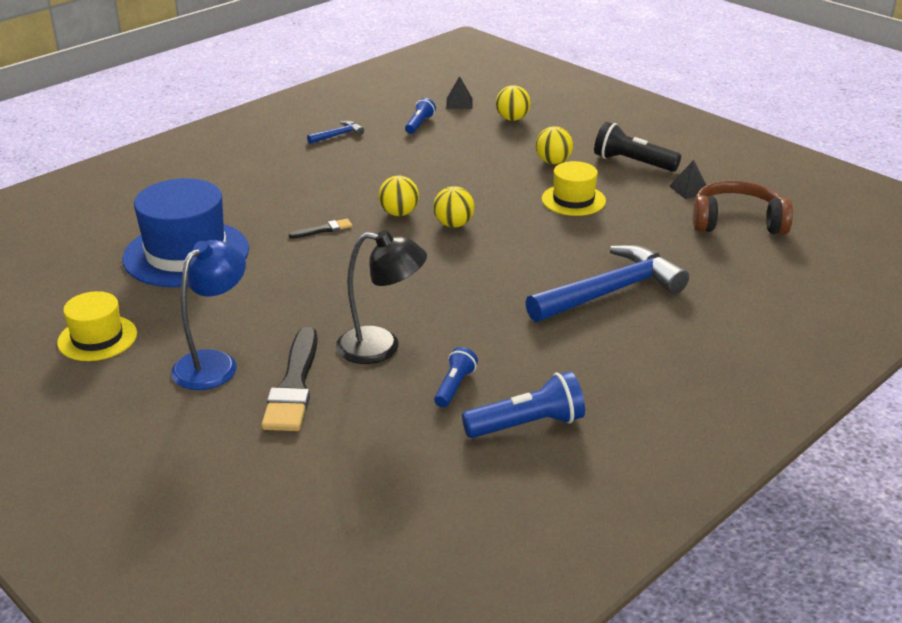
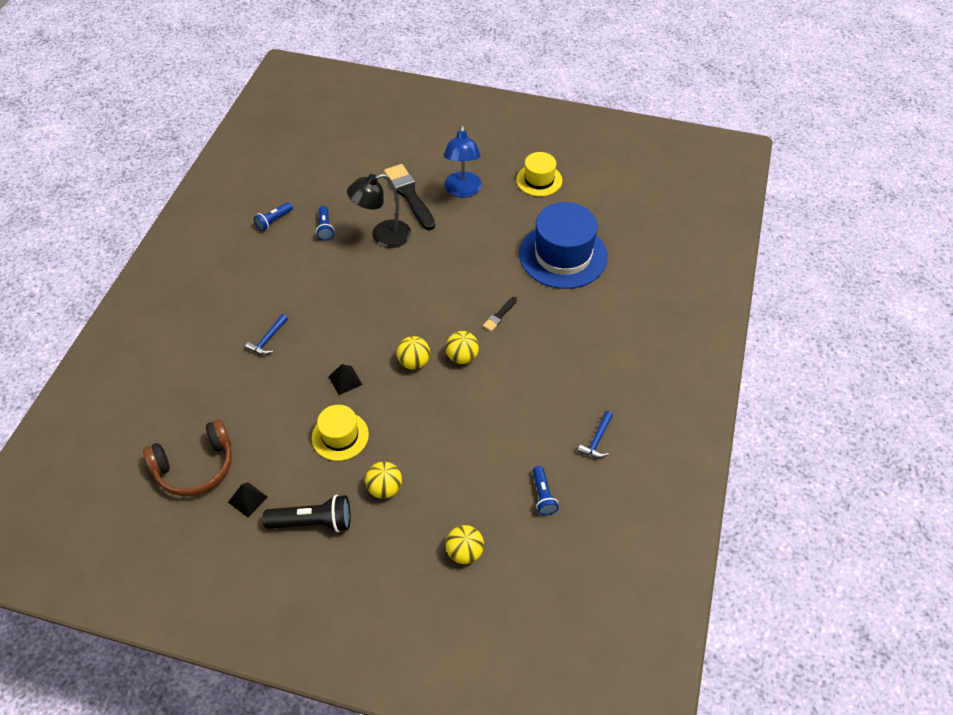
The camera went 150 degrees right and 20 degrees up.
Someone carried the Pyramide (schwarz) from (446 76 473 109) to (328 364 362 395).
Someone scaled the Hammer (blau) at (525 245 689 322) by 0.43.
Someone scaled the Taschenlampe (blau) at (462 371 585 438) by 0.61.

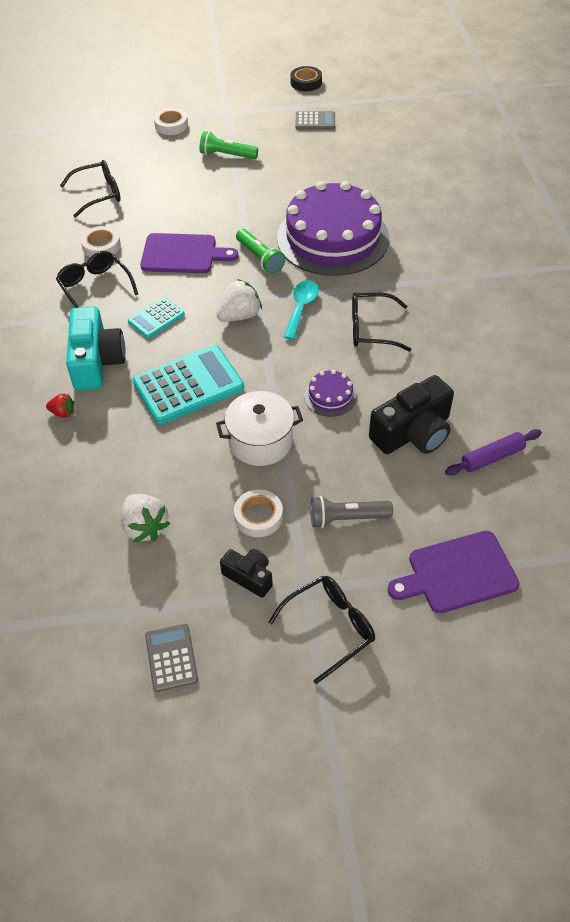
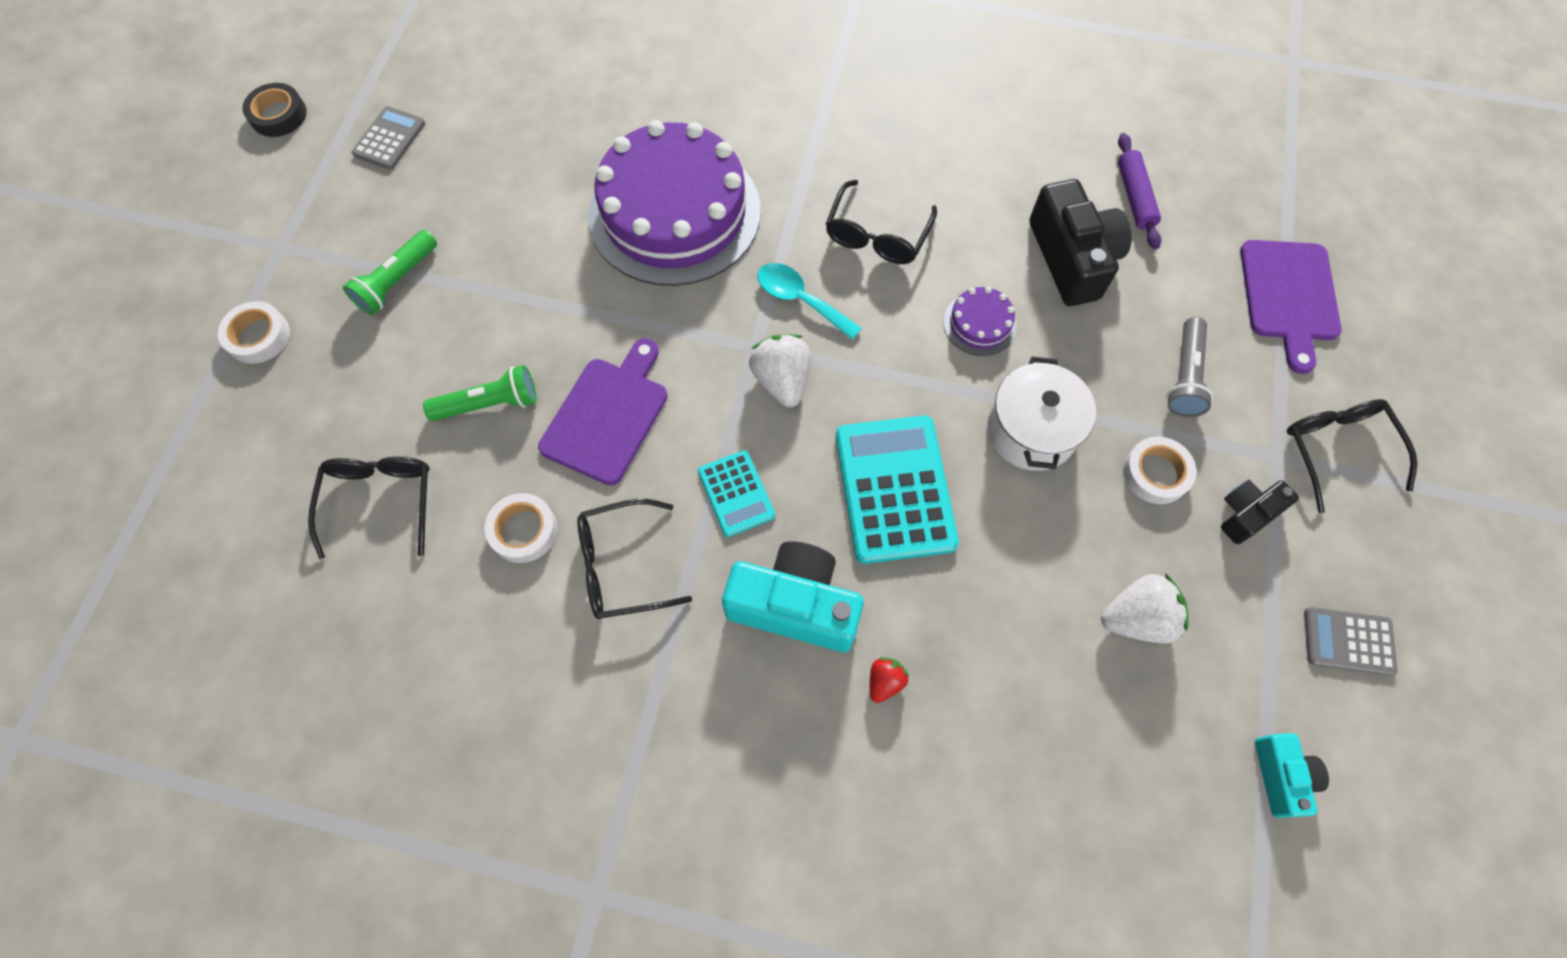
The camera went 70 degrees left and 15 degrees up.
Someone carried the Taschenlampe (grün) from (236 229 285 274) to (423 365 537 421).
Someone put down the Kamera (türkis) at (1255 733 1329 818).

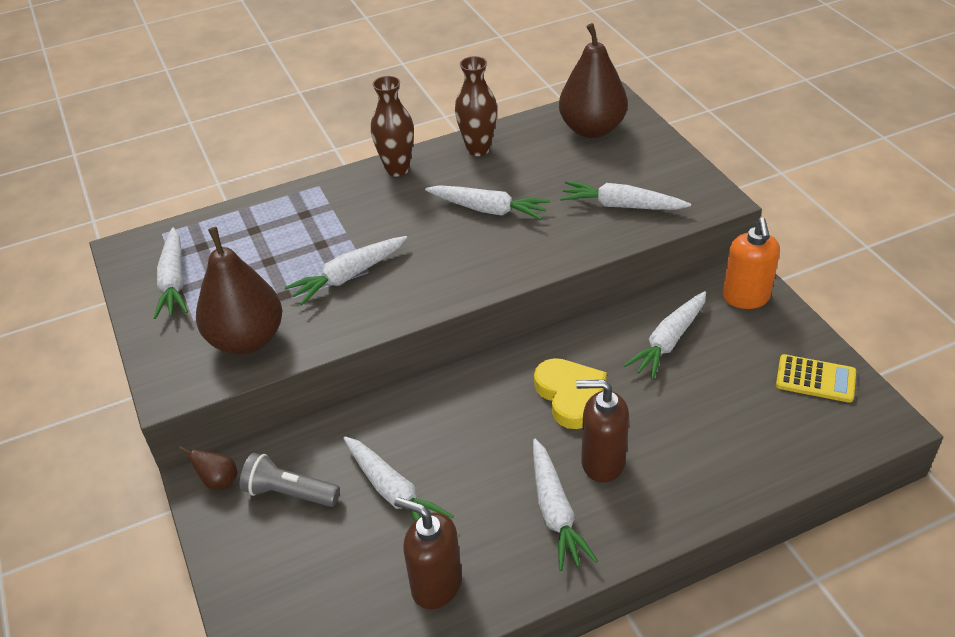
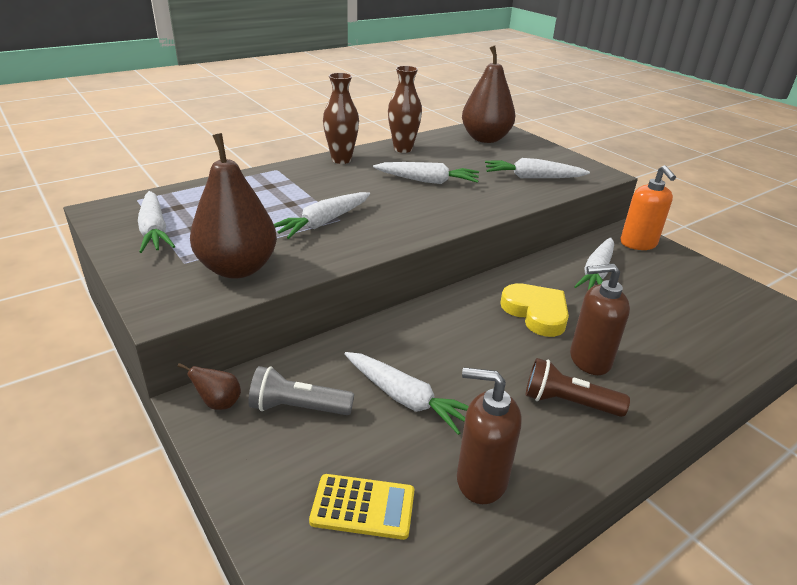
The camera went 15 degrees left and 10 degrees down.
Someone carried the Taschenrechner (gelb) from (776 354 856 403) to (309 474 414 540).
Someone swapped the Karotte (weiß) at (533 439 598 571) for the Taschenlampe (braun) at (526 358 630 417).

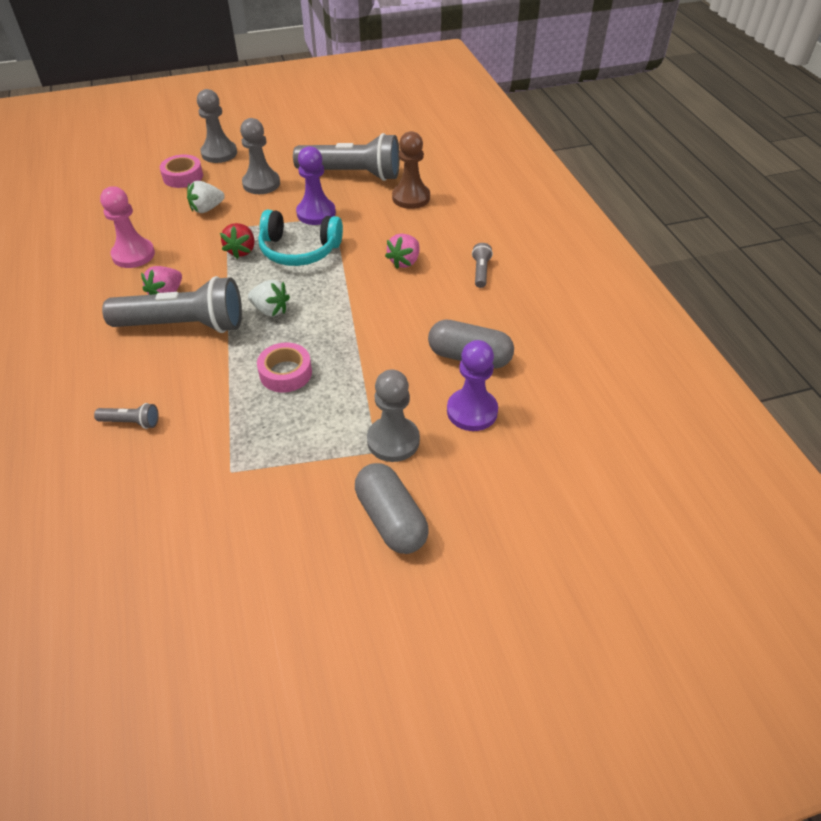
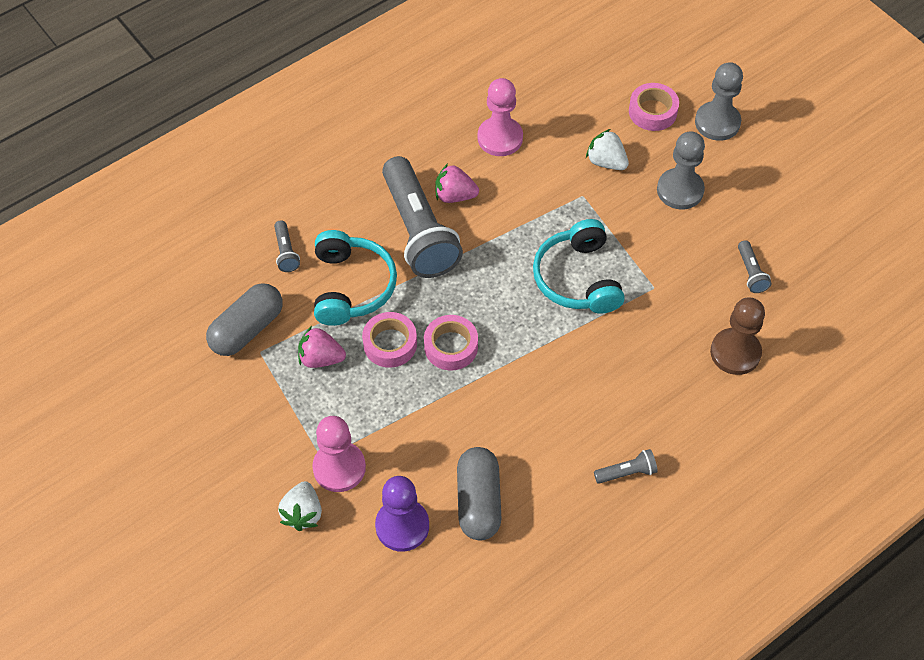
The camera went 70 degrees right and 10 degrees up.
Someone scaled the Taschenlampe (grau) at (293 133 400 181) by 0.41.
Someone took away the Bauer (lila) at (296 146 336 225).
Someone took away the Erdbeere (rot) at (220 223 255 259).
Someone carried the Erdbeere (rosa) from (385 234 419 269) to (298 326 346 368).
Someone carried the Erdbeere (weiß) from (248 280 290 317) to (278 481 322 531).
Someone repainted the Bauer (grau) at (367 369 420 462), which became the Bauer (rosa) at (312 416 366 492).
Someone carried the Kapsel (grau) from (355 463 429 554) to (206 283 282 356).
Someone put down the Kopfhörer (türkis) at (314 230 397 326).
Someone put down the Klebeband (rosa) at (424 315 478 371).

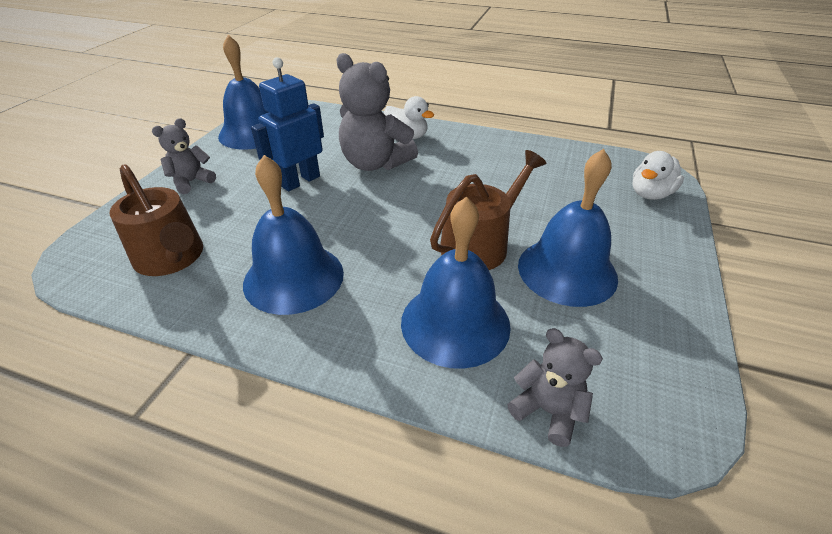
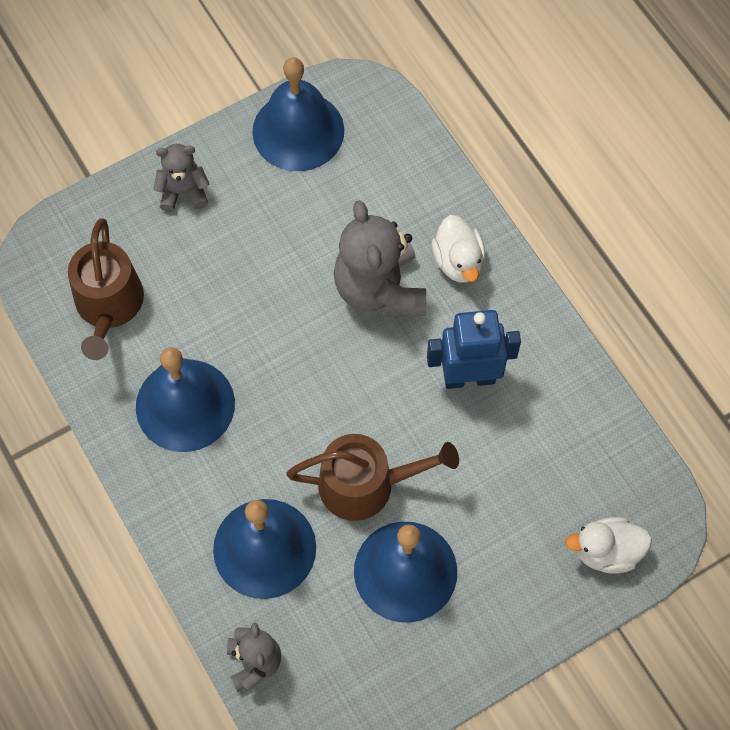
The camera went 40 degrees right and 25 degrees up.
Someone carried the Roboter (blau) from (251 57 324 191) to (427 310 521 389).

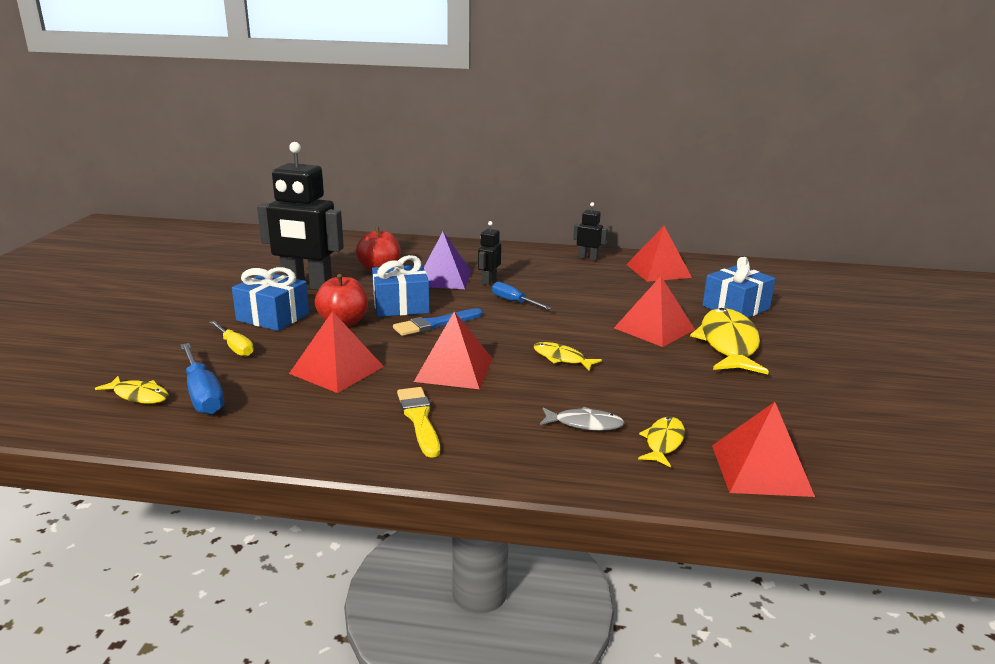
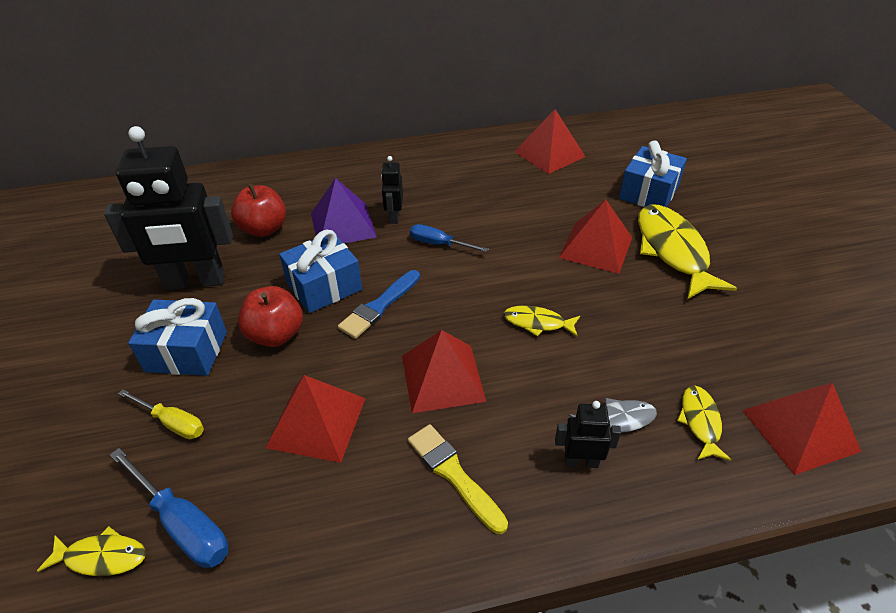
The camera went 20 degrees left and 20 degrees up.
Someone carried the Roboter (schwarz) from (573 202 608 261) to (555 401 621 468).

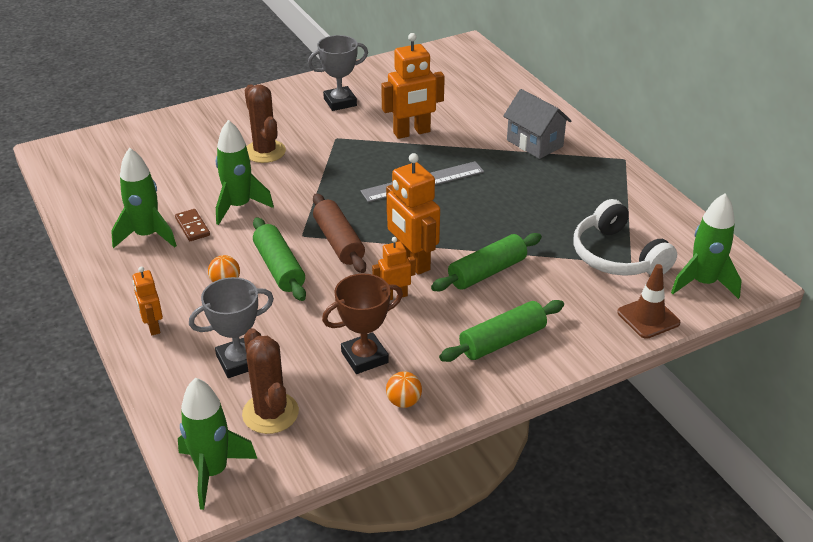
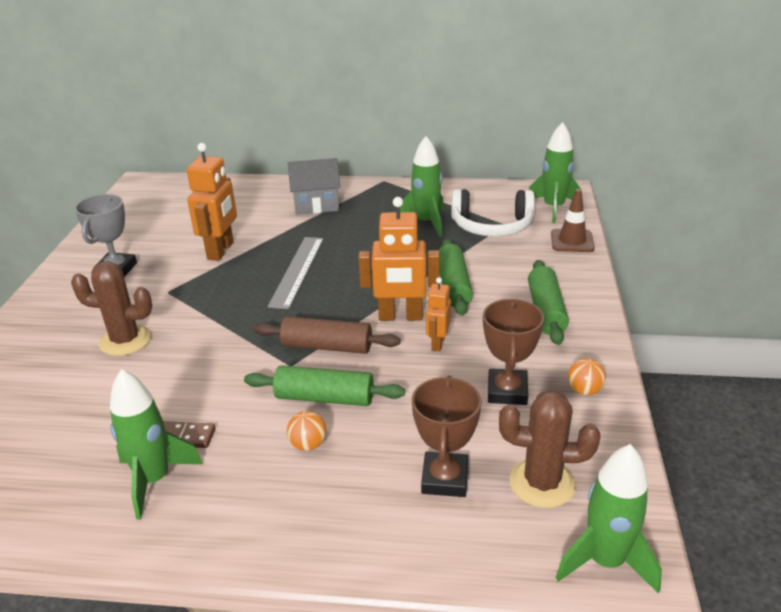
The camera went 55 degrees left and 5 degrees down.
Someone carried the Rakete (grün) from (216 120 274 225) to (400 136 444 237).
Someone took away the Roboter (orange) at (133 267 163 335).
Someone repainted the Pokal (grau) at (189 277 274 378), which became the Pokal (braun) at (412 376 482 497).

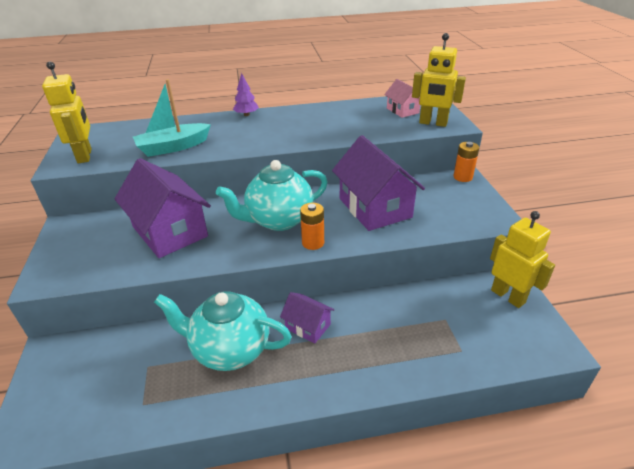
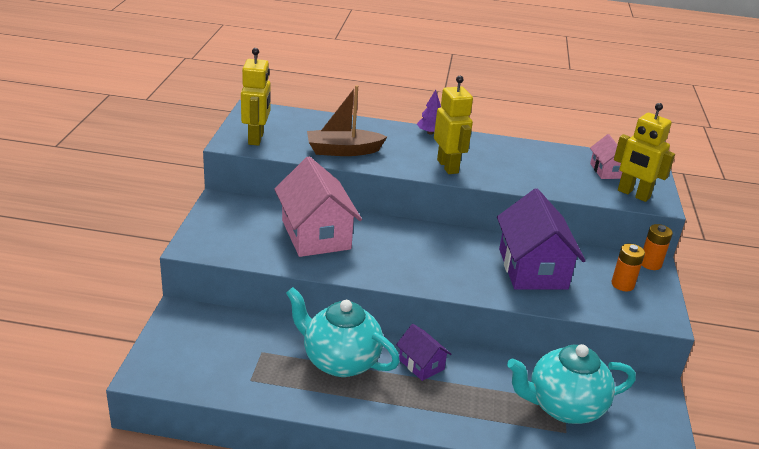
The camera went 15 degrees right and 5 degrees down.
Someone repainted the Boot (türkis) at (133 79 211 157), which became the Boot (braun) at (307 85 387 156).
Someone repainted the Haus (lila) at (114 158 211 258), which became the Haus (rosa) at (274 156 362 257).
Someone carried the Teekanne (türkis) from (216 160 328 231) to (507 344 636 424).
Someone carried the Batterie (orange) from (300 203 324 250) to (611 244 645 291).
Someone carried the Roboter (gelb) from (490 211 555 308) to (434 76 473 174).

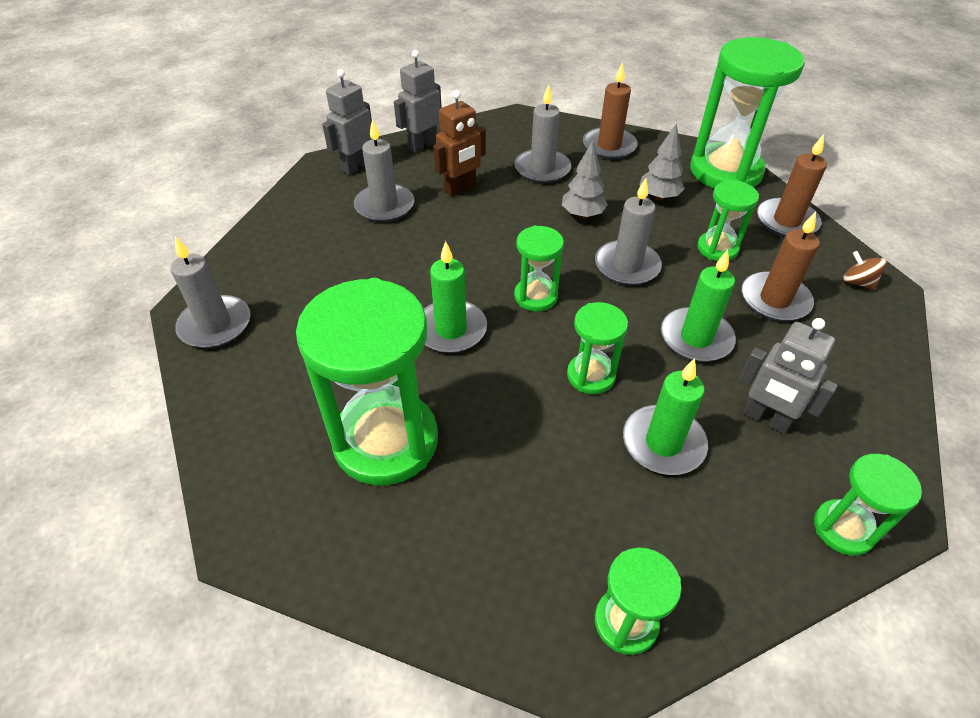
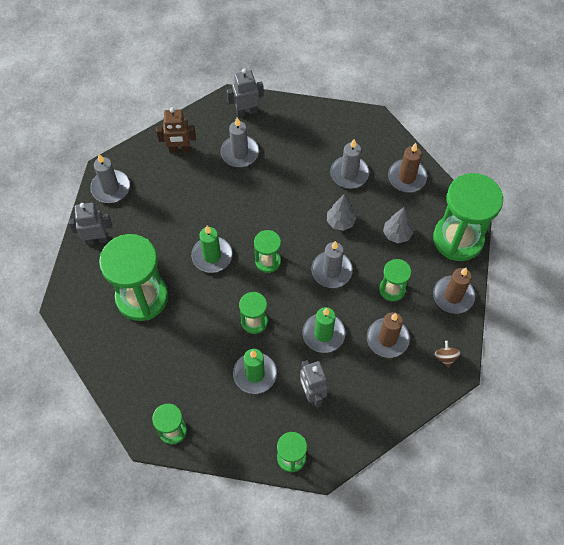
The camera went 35 degrees right and 15 degrees up.
Someone carried the Roboter (grau) from (394 50 442 153) to (68 203 112 245).
Someone carried the Roboter (braun) from (433 90 486 197) to (156 107 196 153).

